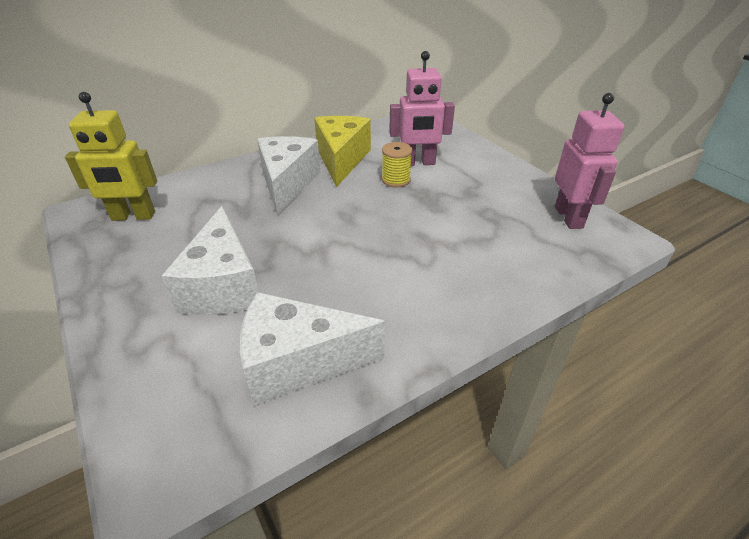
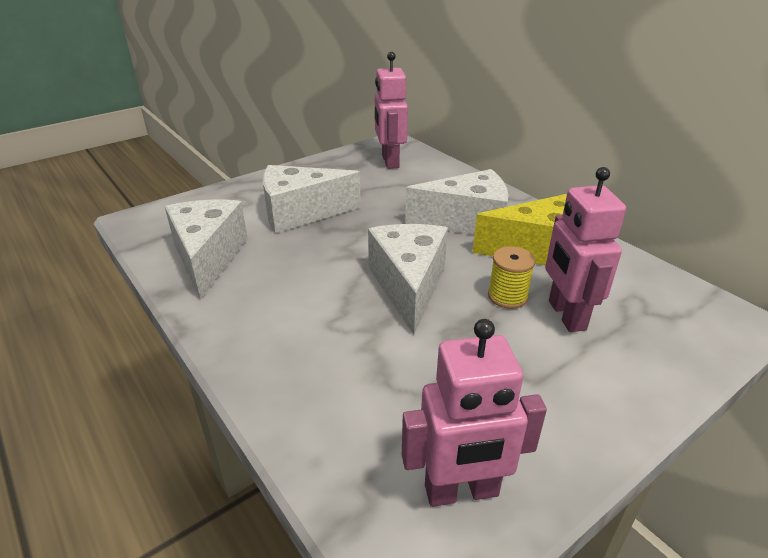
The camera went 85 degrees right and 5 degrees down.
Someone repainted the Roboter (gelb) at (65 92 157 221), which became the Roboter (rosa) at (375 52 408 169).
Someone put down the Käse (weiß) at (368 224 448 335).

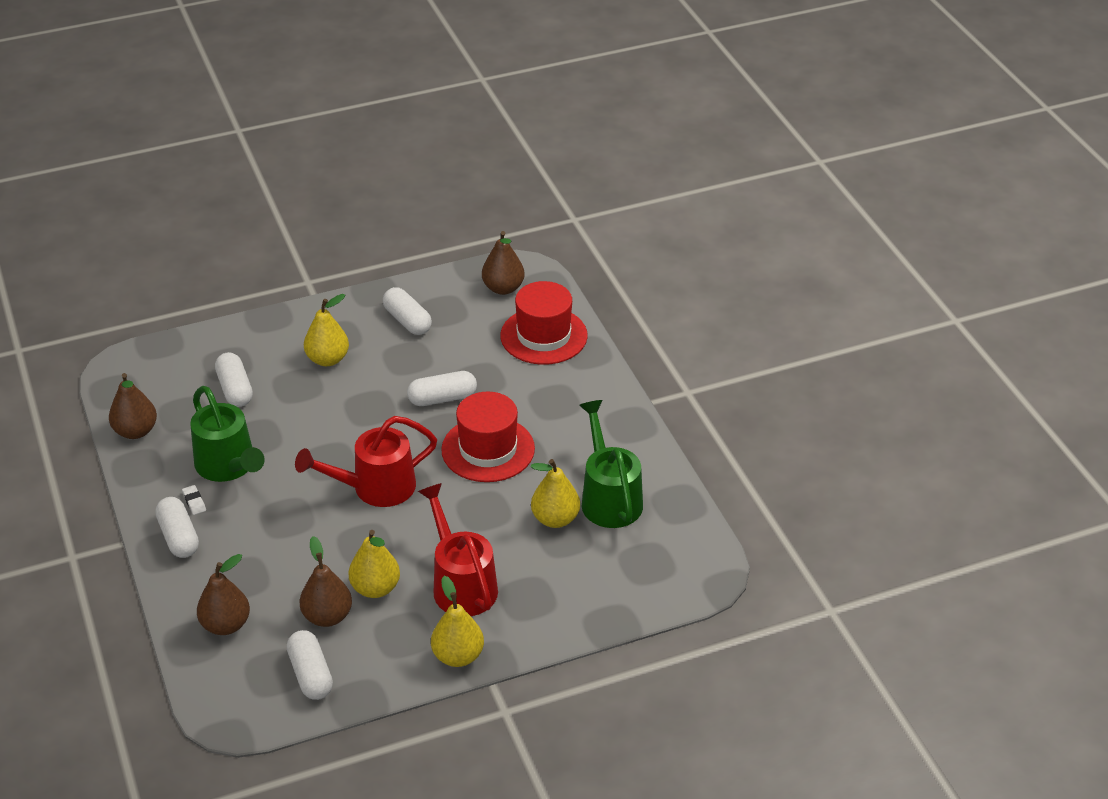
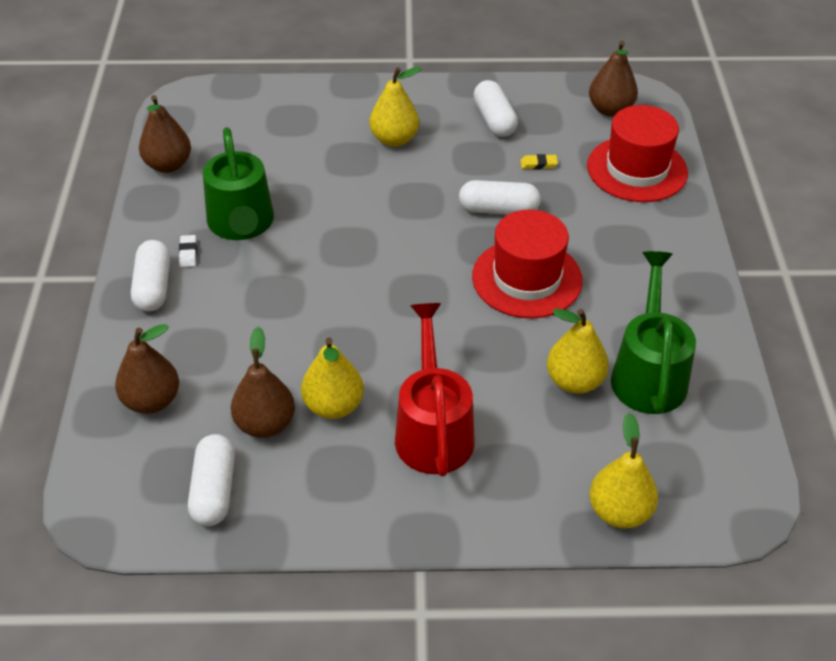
The camera went 20 degrees right and 5 degrees up.
Someone took away the Kapsel (weiß) at (215 352 253 407).
Someone took away the Gießkanne (rot) at (295 416 437 507).
Someone carried the Birne (gelb) from (431 576 484 667) to (589 413 658 528).
Someone put down the Radiergummi (gelb) at (520 154 558 169).

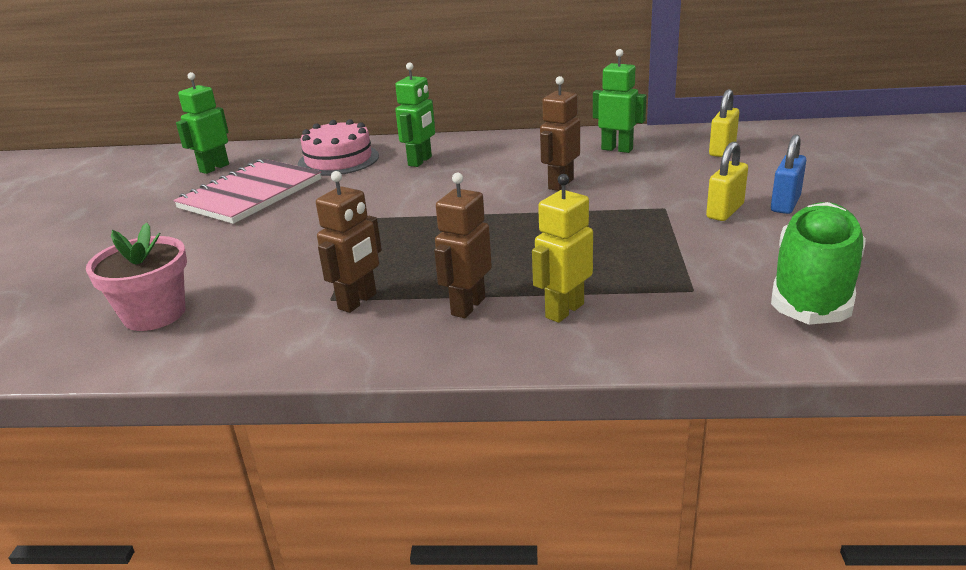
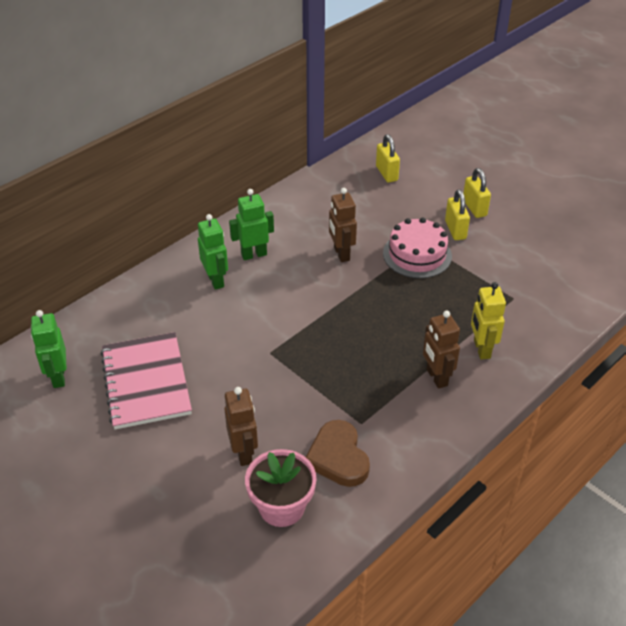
The camera went 50 degrees left and 15 degrees up.
Someone carried the Roboter (grün) from (593 49 646 153) to (229 189 274 260).
Someone carried the Kuchen (rosa) from (298 119 379 176) to (383 217 452 278).
Someone repainted the Vorhängeschloss (blau) at (771 134 806 214), which became the Vorhängeschloss (gelb) at (463 168 491 218).
Someone carried the Roboter (braun) from (316 171 382 313) to (225 387 258 466).
Someone took away the Schuh (grün) at (771 202 866 325).
Someone put down the Herz (braun) at (306 420 370 487).

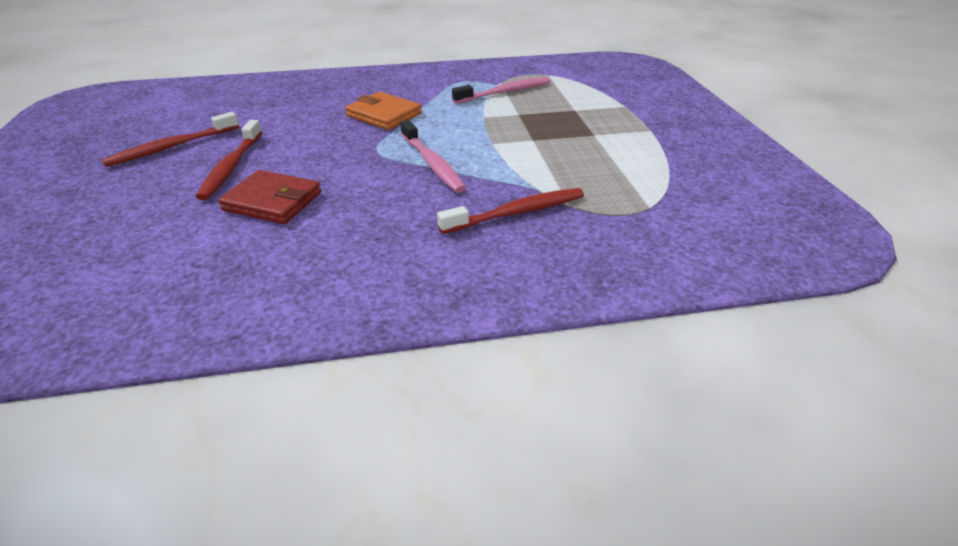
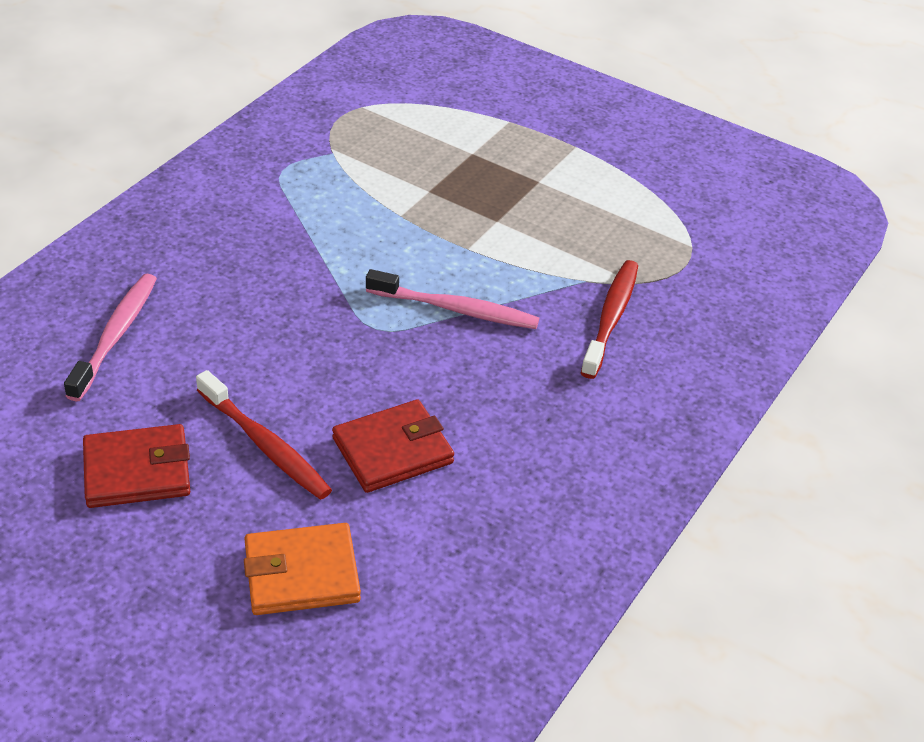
The camera went 50 degrees left and 5 degrees up.
Someone carried the Zahnbürste (rosa) from (452 77 551 104) to (64 274 157 401).
Someone carried the Geldbörse (orange) from (345 92 422 130) to (244 523 361 615).
Someone swapped the Zahnbürste (rot) at (102 112 239 167) for the Geldbörse (rot) at (83 424 191 508).

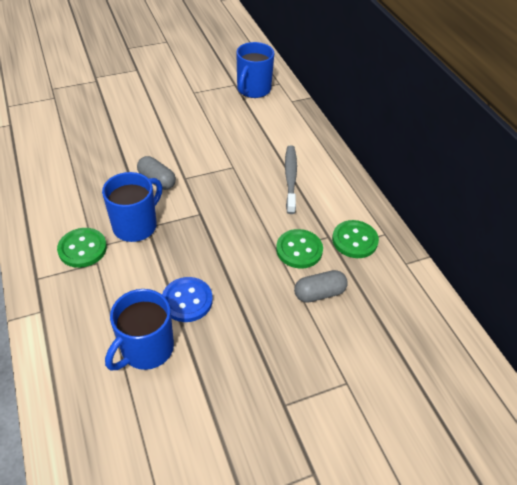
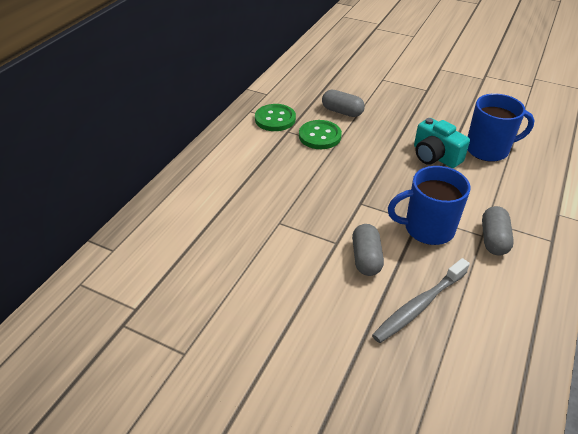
The camera went 130 degrees left and 5 degrees down.
Someone took away the Tasse (blau) at (236 42 274 98).
Someone carried the Zahnbürste (grau) from (285 145 297 214) to (372 258 470 343).
Someone swapped the Knopf (grün) at (57 228 107 268) for the Kapsel (grau) at (482 206 514 256).
Someone swapped the Knopf (blau) at (162 277 213 322) for the Kamera (türkis) at (414 118 470 168).

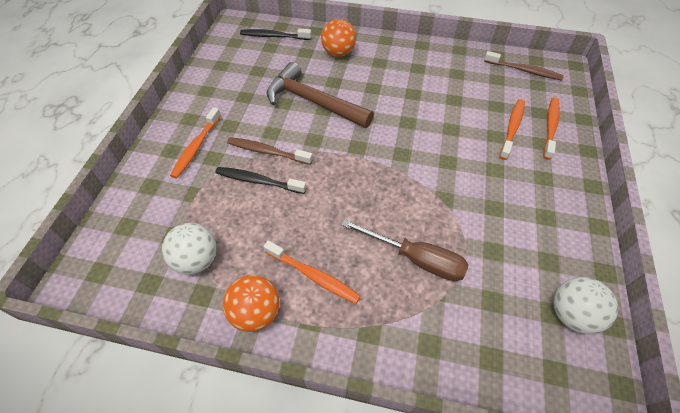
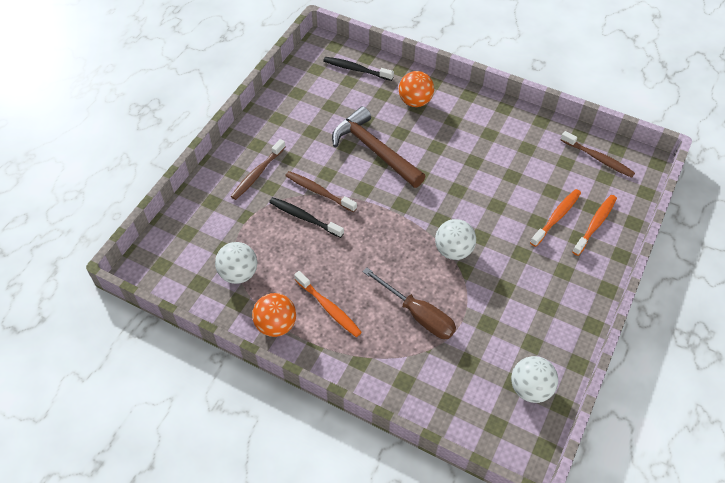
The camera went 15 degrees right and 0 degrees up.
Someone repainted the Zahnbürste (orange) at (170 107 221 178), which became the Zahnbürste (braun) at (231 139 286 200).
Someone put down the Ball (weiß) at (435 219 476 260).

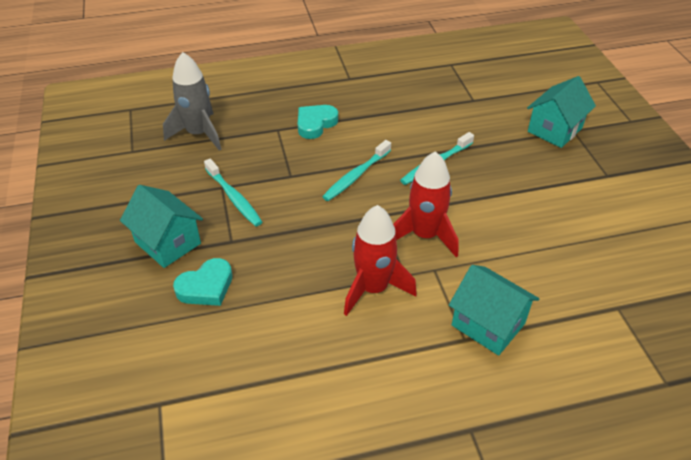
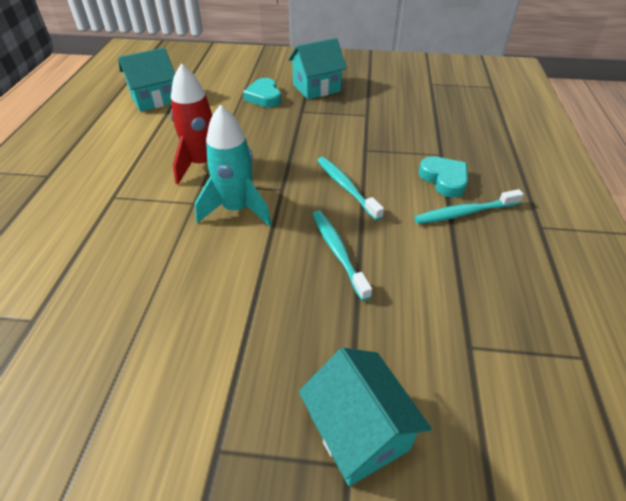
The camera went 110 degrees right and 0 degrees up.
Someone took away the Rakete (grau) at (163 52 221 151).
Someone repainted the Rakete (rot) at (393 151 459 257), which became the Rakete (türkis) at (195 105 272 227).
Someone carried the Zahnbürste (türkis) from (204 159 262 226) to (414 189 524 224).
Someone carried the Haus (türkis) from (449 265 539 356) to (118 47 175 112).

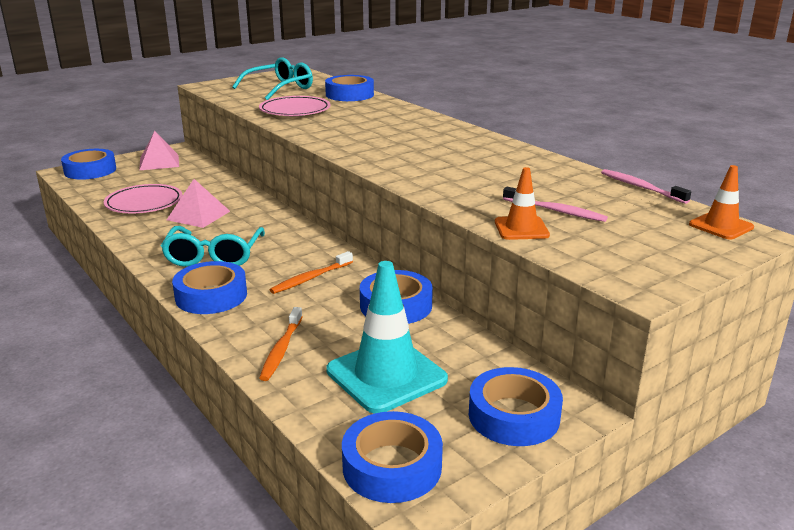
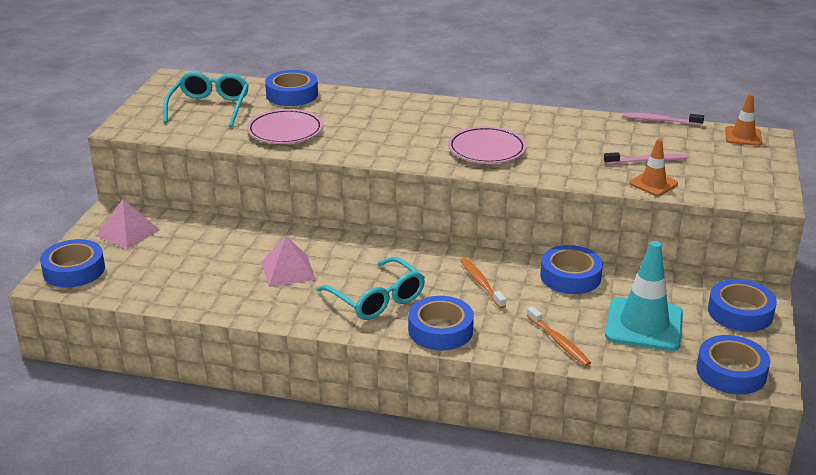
The camera went 40 degrees left and 5 degrees up.
Someone carried the Teller (rosa) from (104 184 182 213) to (448 126 527 164).
Someone rotated the Zahnbürste (orange) at (270 251 353 294) by 150 degrees clockwise.

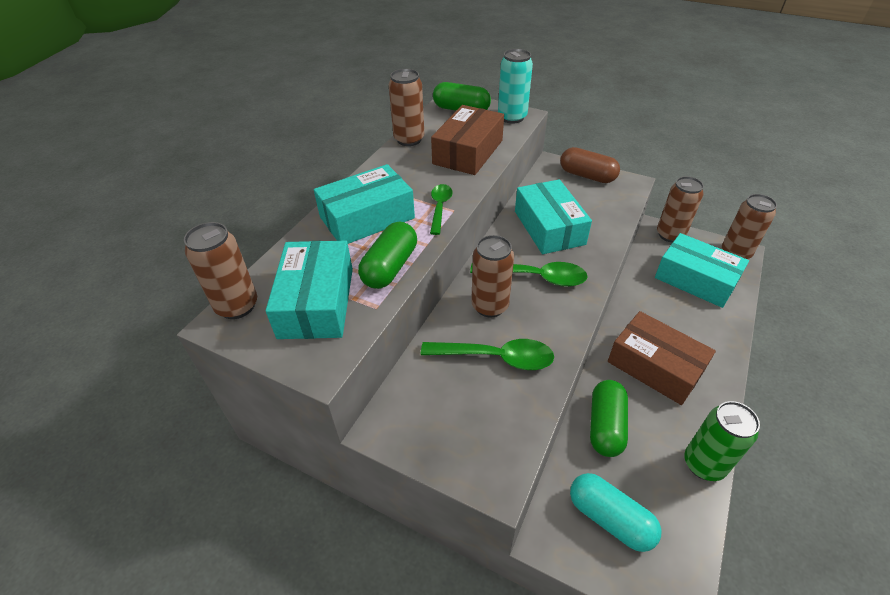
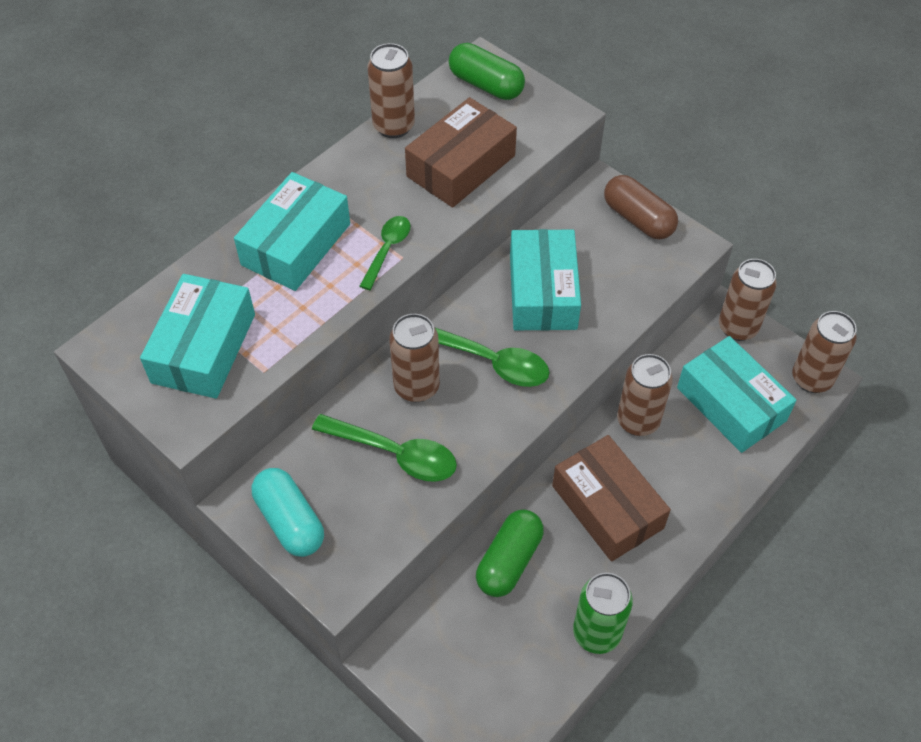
The camera went 15 degrees right and 10 degrees up.
Someone took away the Dose (türkis) at (498 49 533 124).
Someone rotated the Schachtel (türkis) at (314 164 415 244) by 45 degrees counterclockwise.
Someone carried the Dose (braun) from (184 222 257 319) to (617 354 673 436).
Someone took away the Kapsel (grün) at (358 222 417 289).
Someone carried the Kapsel (türkis) from (570 473 661 552) to (252 468 324 557).

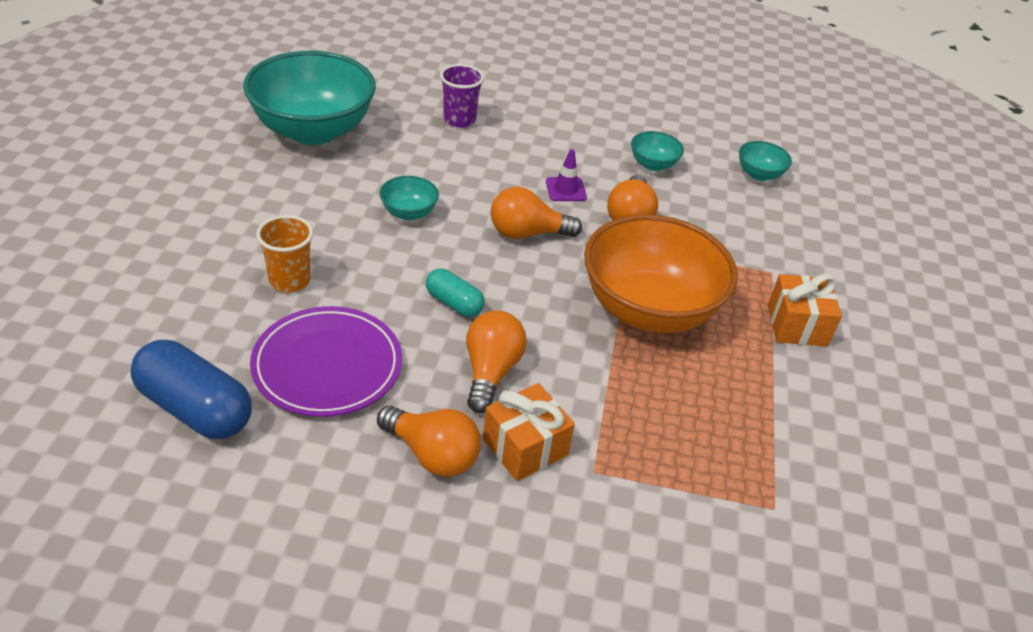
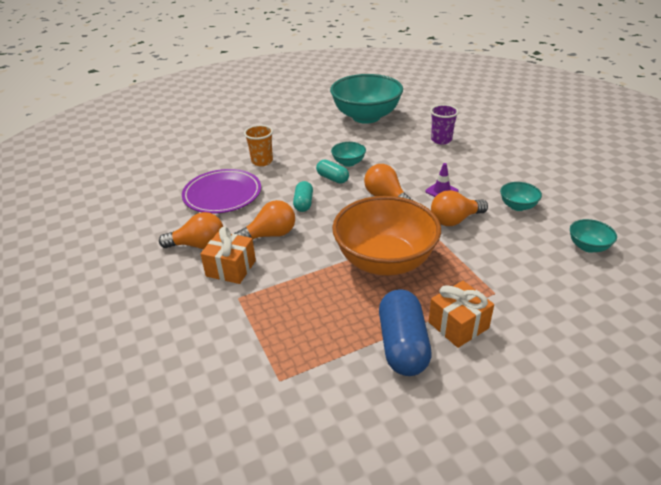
The camera went 60 degrees right and 5 degrees down.
Someone carried the Kapsel (blau) from (130 340 252 439) to (379 289 432 376).
Someone rotated the Glühbirne (orange) at (377 405 481 477) by 90 degrees counterclockwise.
Someone put down the Kapsel (türkis) at (316 160 349 184).

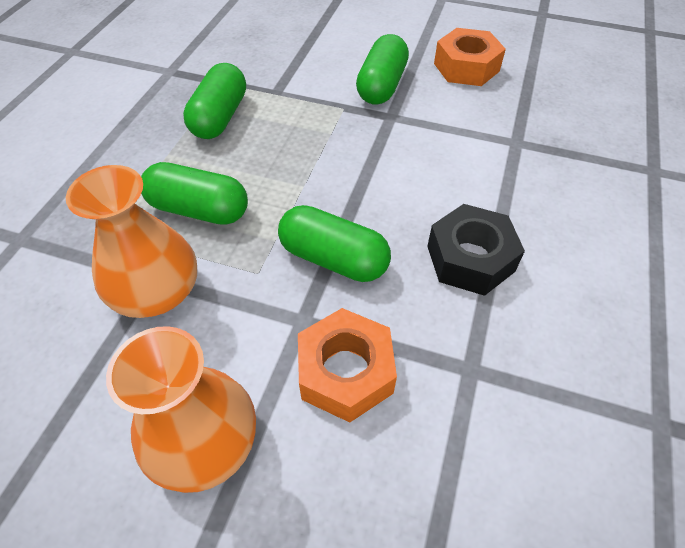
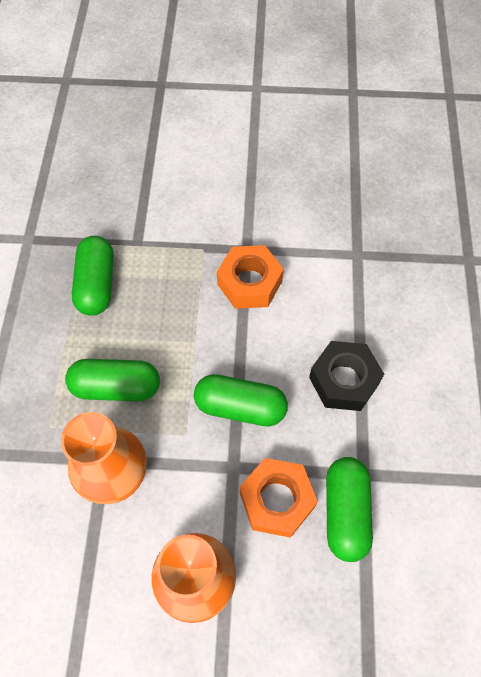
The camera went 15 degrees left and 10 degrees up.
Someone carried the Sechskantmutter (orange) from (434 28 506 86) to (217 245 284 309).
Someone carried the Kapsel (grün) from (356 34 409 105) to (326 457 373 562).

